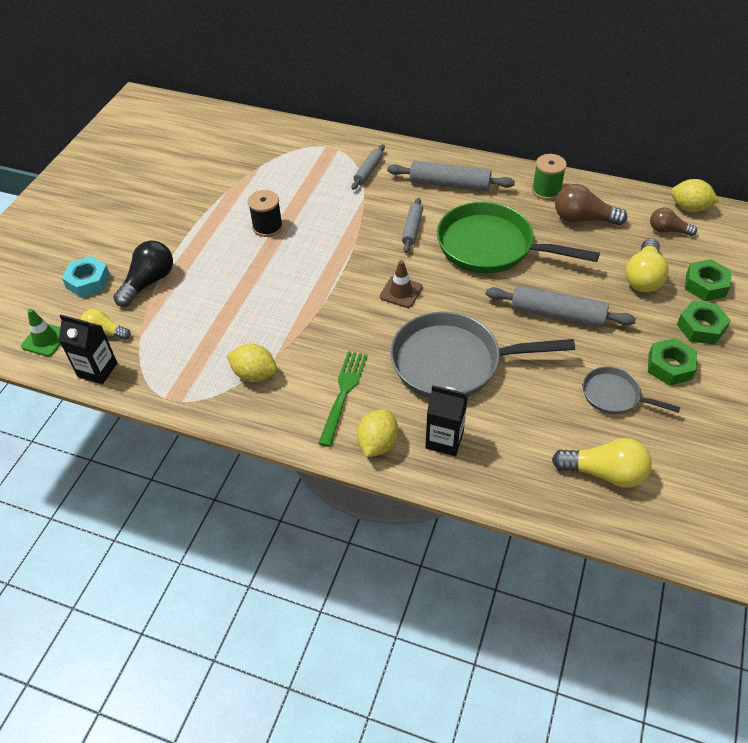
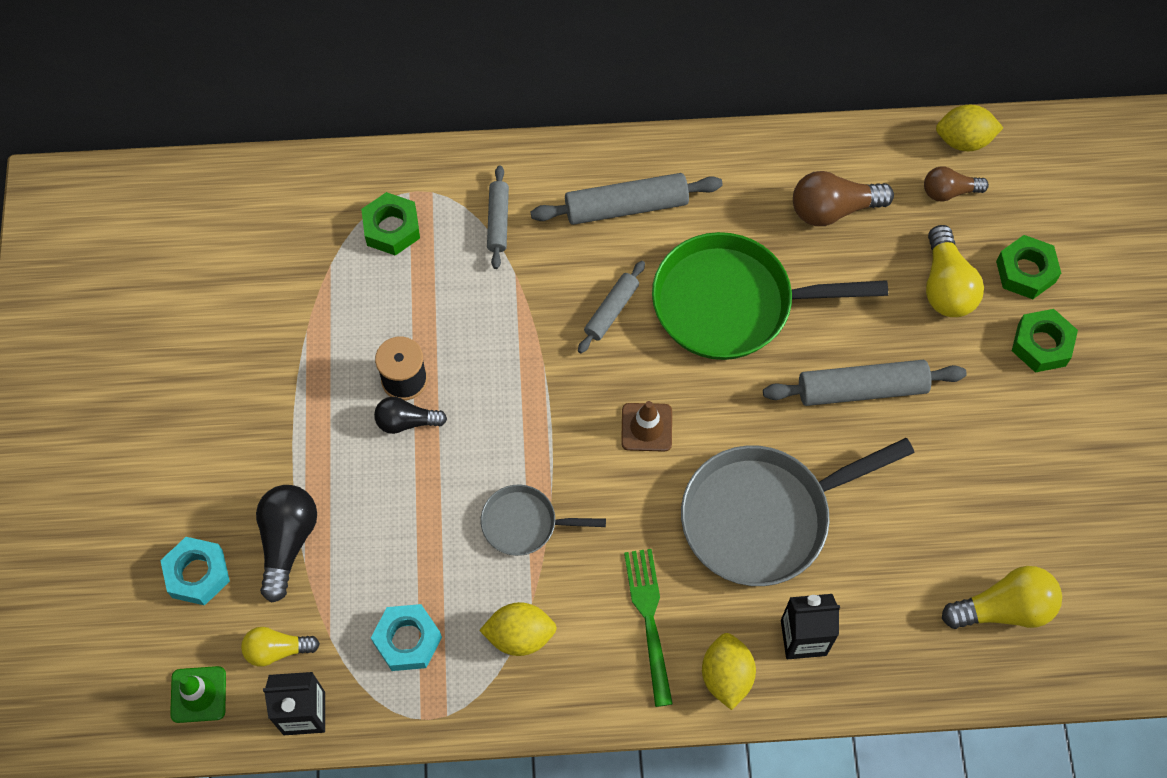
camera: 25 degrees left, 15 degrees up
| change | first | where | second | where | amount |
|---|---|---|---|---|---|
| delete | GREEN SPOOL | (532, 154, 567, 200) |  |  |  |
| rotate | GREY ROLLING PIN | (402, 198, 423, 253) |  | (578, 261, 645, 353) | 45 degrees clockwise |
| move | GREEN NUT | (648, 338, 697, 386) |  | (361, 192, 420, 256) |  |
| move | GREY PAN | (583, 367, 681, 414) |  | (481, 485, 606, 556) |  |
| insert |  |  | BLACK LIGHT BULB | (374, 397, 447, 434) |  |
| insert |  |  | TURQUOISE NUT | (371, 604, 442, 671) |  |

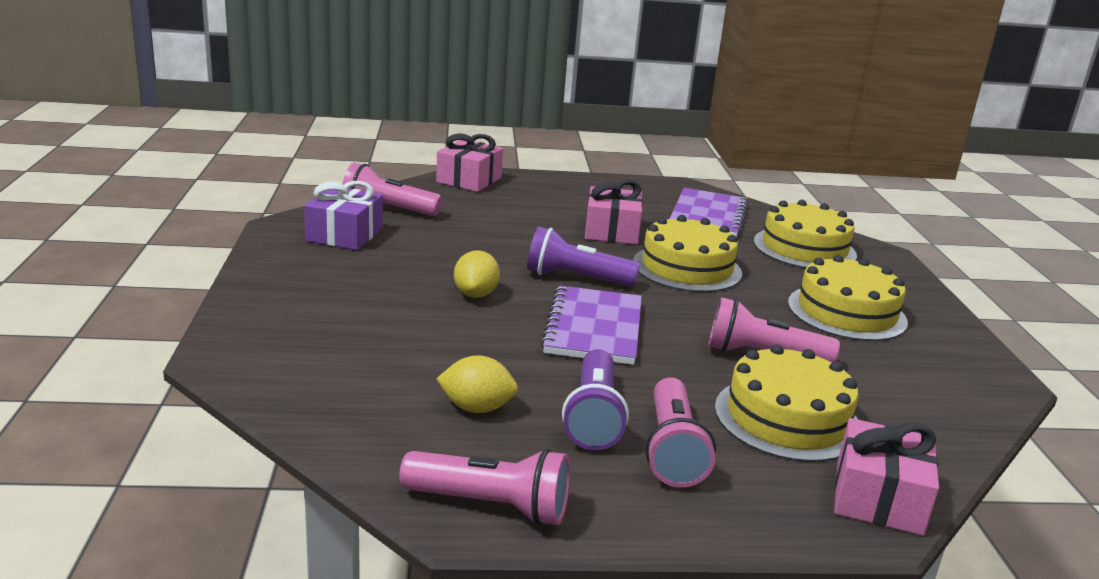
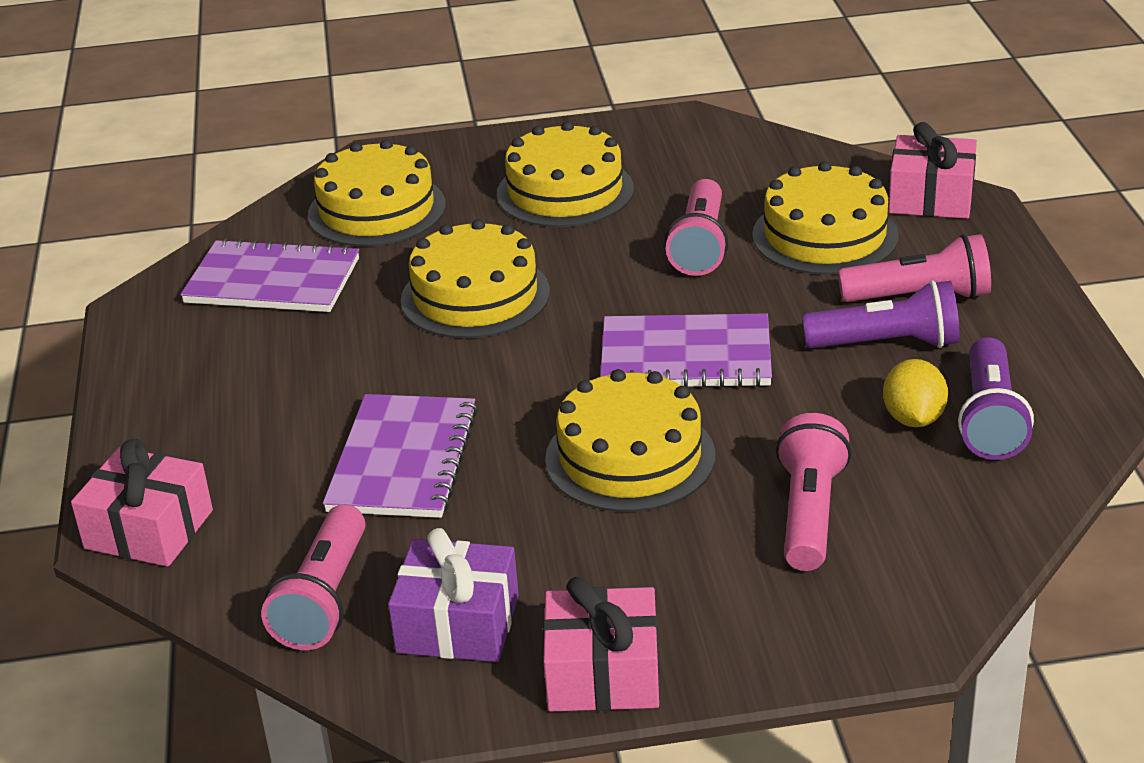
camera: 90 degrees left, 10 degrees up
| change | first | where | second | where | amount |
|---|---|---|---|---|---|
| move | PINK GIFT | (585, 180, 643, 244) |  | (543, 576, 659, 712) |  |
| move | PURPLE FLASHLIGHT | (527, 227, 640, 287) |  | (958, 337, 1034, 460) |  |
| replace | YELLOW LEMON | (454, 250, 500, 298) | YELLOW CAKE | (545, 369, 715, 512) |  |
| move | PINK FLASHLIGHT | (400, 449, 570, 526) |  | (776, 413, 852, 571) |  |
| insert |  |  | PURPLE NOTEBOOK | (323, 394, 478, 518) |  |

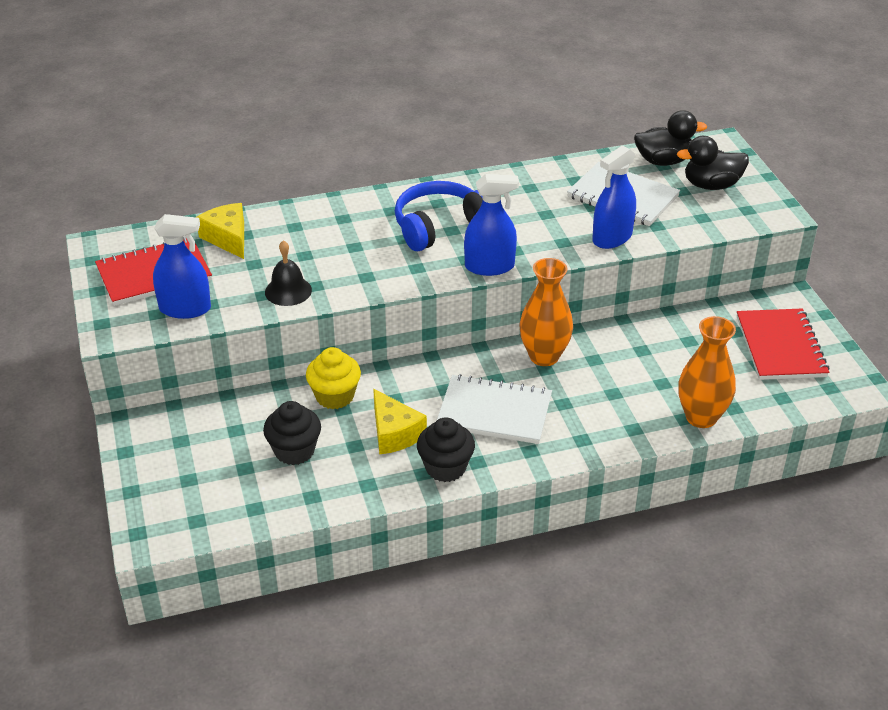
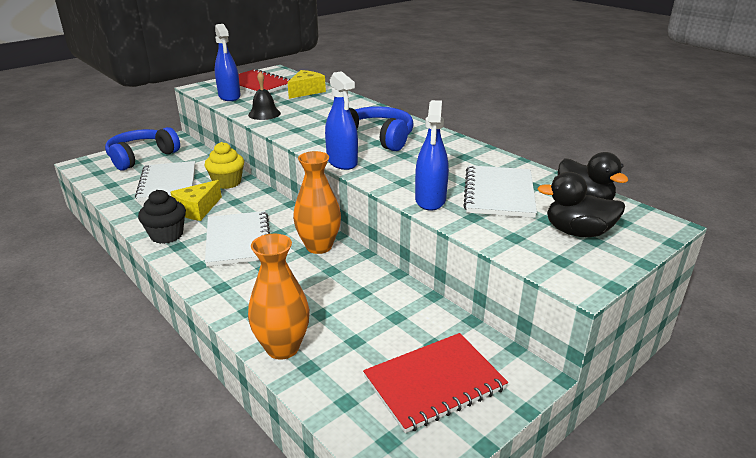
camera: 65 degrees right, 10 degrees down
| change | first | where | second | where | amount |
|---|---|---|---|---|---|
| rotate | BLACK DUCK | (677, 136, 749, 190) |  | (537, 172, 625, 237) | 45 degrees counterclockwise |
| rotate | BLUE SPRAY BOTTLE | (592, 145, 636, 249) |  | (415, 100, 449, 211) | 105 degrees counterclockwise |
| replace | BLACK CUPCAKE | (263, 401, 321, 465) | WHITE NOTEBOOK | (135, 161, 195, 202) |  |
| insert |  |  | BLUE HEADPHONES | (105, 127, 180, 171) |  |

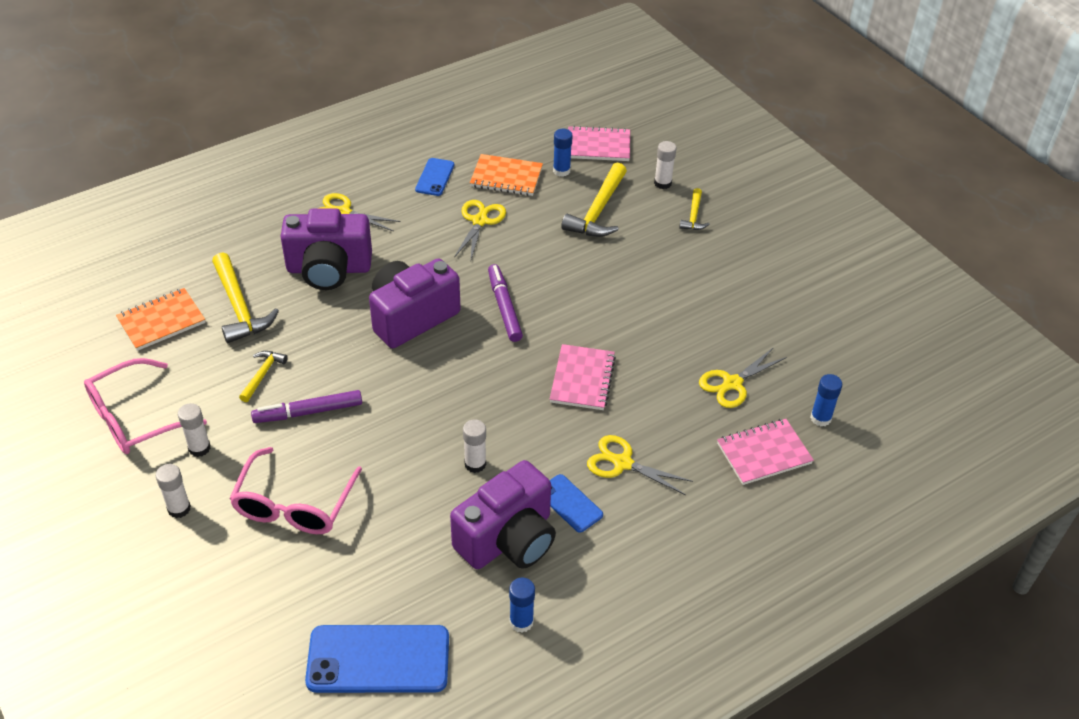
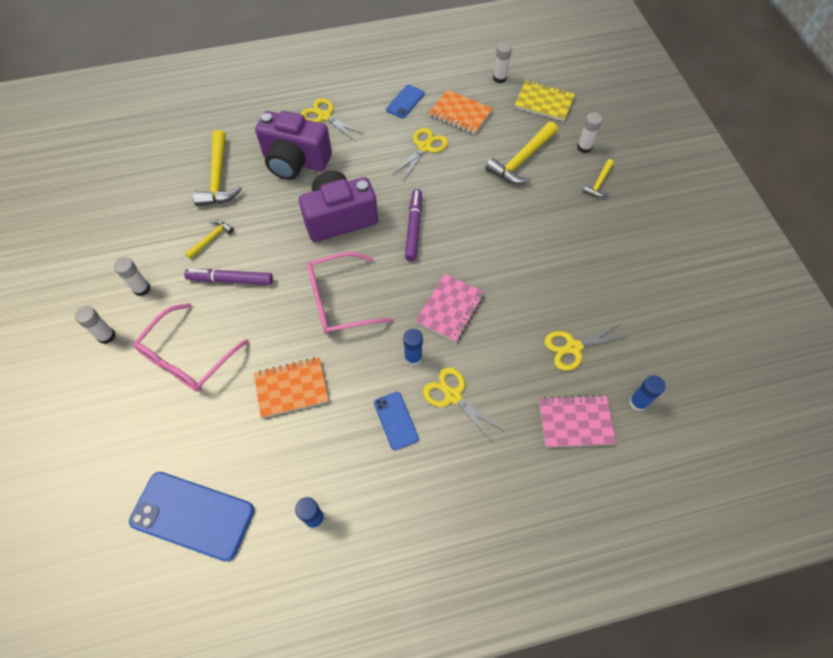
camera: 20 degrees right, 15 degrees up
| change | first | where | second | where | amount |
|---|---|---|---|---|---|
| recolor | PINK NOTEBOOK | (568, 126, 630, 161) | YELLOW NOTEBOOK | (515, 80, 575, 121) |  |
| move | BLUE GLUE STICK | (553, 129, 573, 177) |  | (403, 329, 423, 366) |  |
| move | ORANGE NOTEBOOK | (116, 288, 205, 351) |  | (254, 357, 329, 418) |  |
| move | PINK GLASSES | (84, 358, 207, 454) |  | (307, 252, 393, 335) |  |
| move | WHITE GLUE STICK | (463, 419, 486, 473) |  | (493, 42, 512, 83) |  |
| delete | PURPLE CAMERA | (450, 460, 556, 569) |  |  |  |

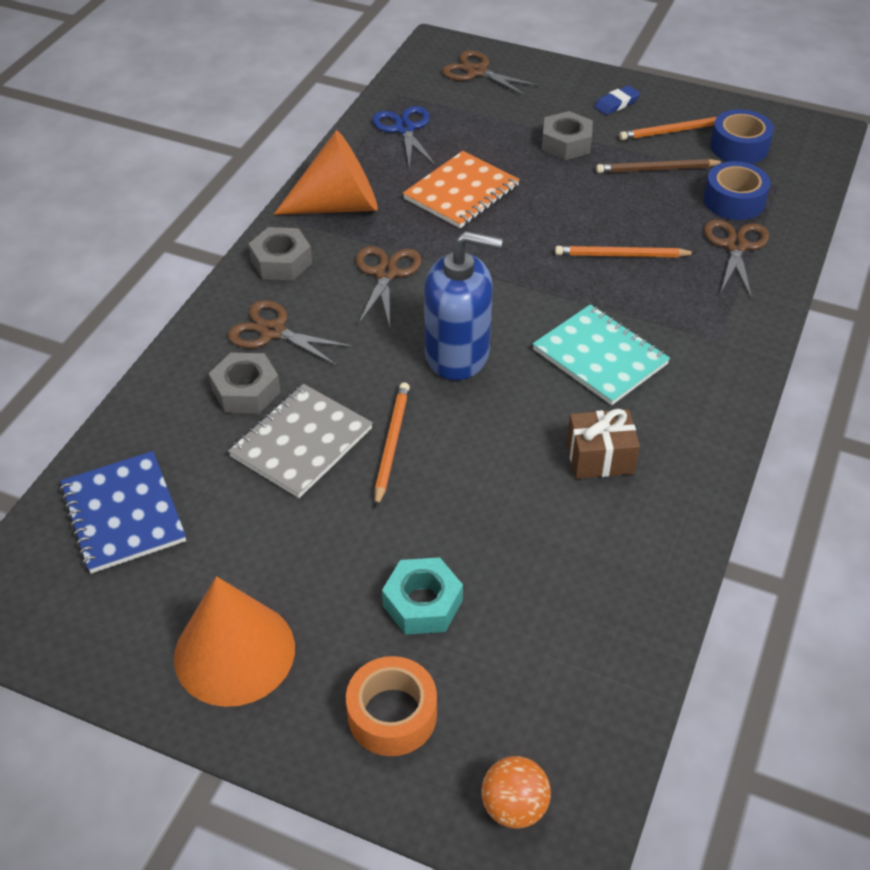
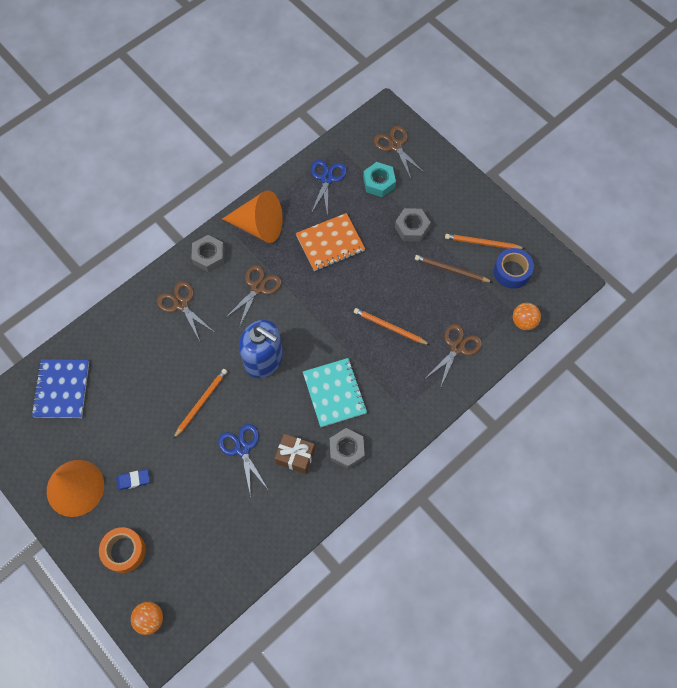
camera: 25 degrees right, 20 degrees up
| change | first | where | second | where | amount |
|---|---|---|---|---|---|
| move | BLUE ERASER | (594, 85, 640, 115) |  | (116, 469, 150, 490) |  |
| delete | BLUE TAPE | (704, 161, 771, 220) |  |  |  |
| move | GREY NUT | (209, 353, 280, 414) |  | (330, 428, 365, 469) |  |
| delete | GREY NOTEBOOK | (228, 384, 373, 498) |  |  |  |
| move | TURQUOISE NUT | (382, 557, 463, 635) |  | (363, 162, 396, 197) |  |
| insert |  |  | ORANGE BALL | (513, 303, 541, 330) |  |
| insert |  |  | BLUE SCISSORS | (218, 424, 268, 497) |  |

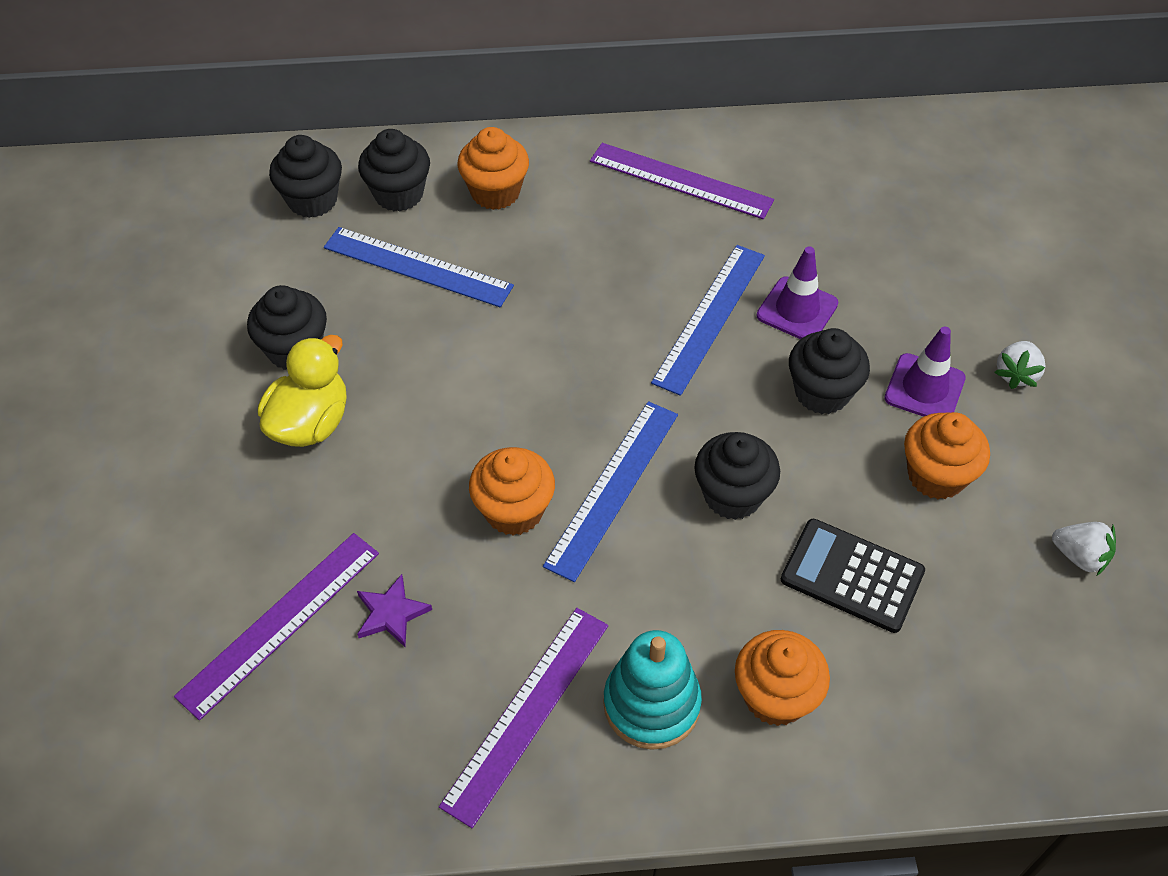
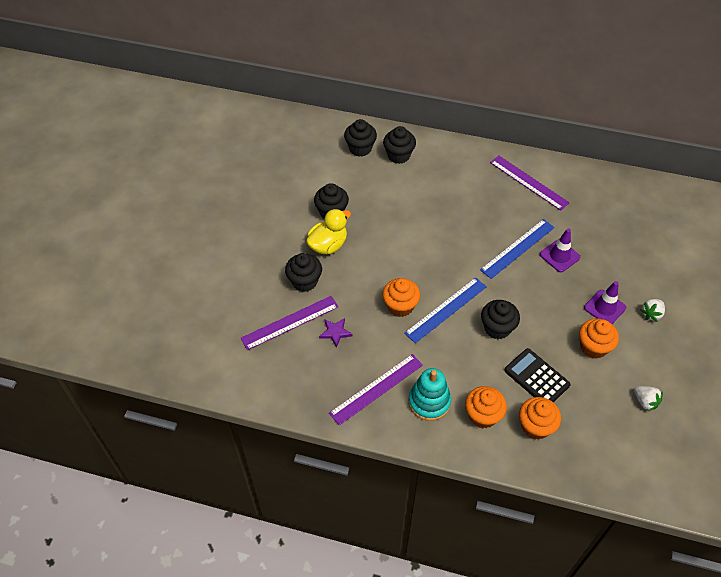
camera: 20 degrees right, 0 degrees up
| change | first | where | second | where | amount |
|---|---|---|---|---|---|
| move | ORANGE CUPCAKE | (457, 127, 529, 210) |  | (519, 397, 561, 440) |  |
| delete | BLUE RULER | (324, 227, 514, 307) |  |  |  |
| move | BLACK CUPCAKE | (789, 328, 870, 414) |  | (285, 253, 322, 292) |  |

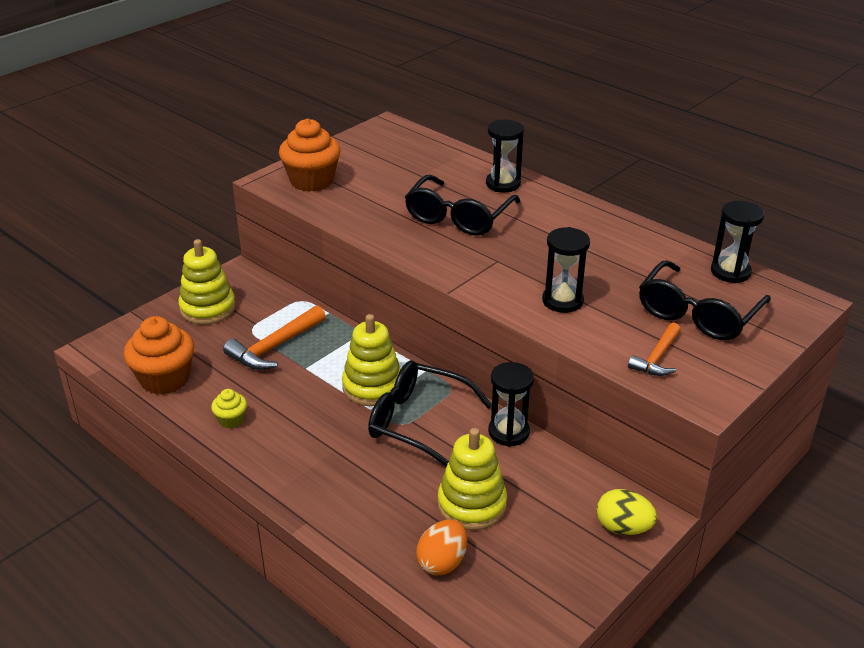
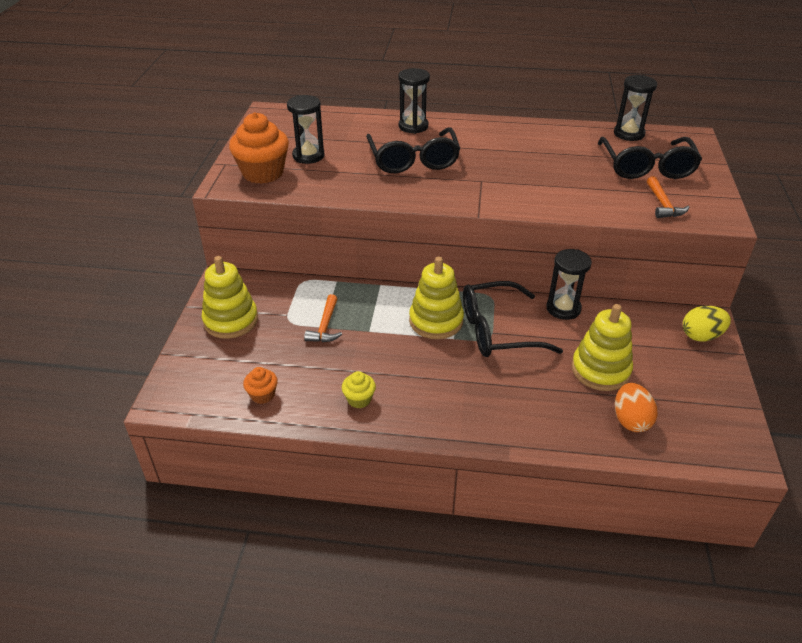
camera: 35 degrees left, 5 degrees up
| change | first | where | second | where | amount |
|---|---|---|---|---|---|
| move | BLACK HOURGLASS | (542, 227, 590, 313) |  | (287, 95, 324, 164) |  |
| resize | ORANGE HAMMER | (223, 305, 326, 370) |  | (304, 294, 342, 342) | x0.64 |
| resize | ORANGE CUPCAKE | (124, 316, 194, 395) |  | (243, 367, 278, 404) | x0.49 |

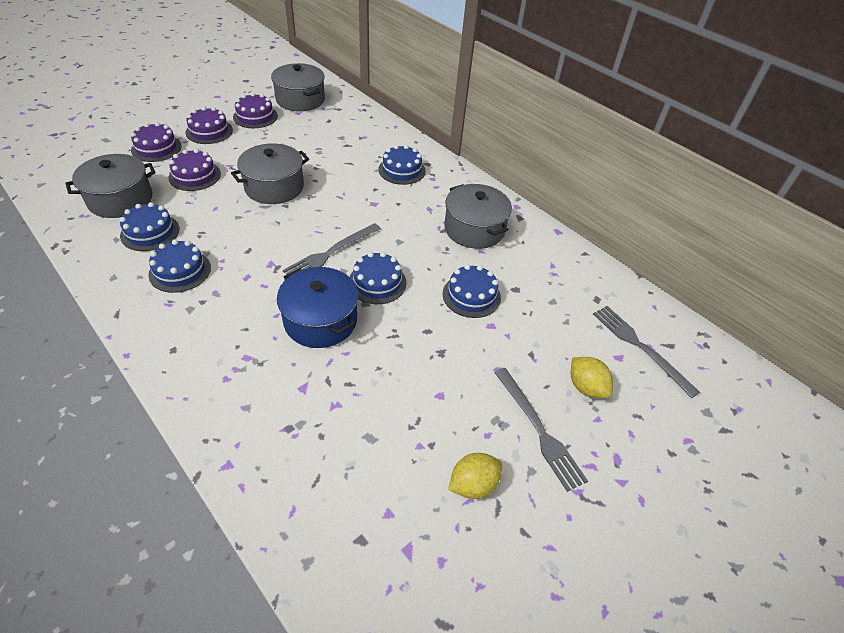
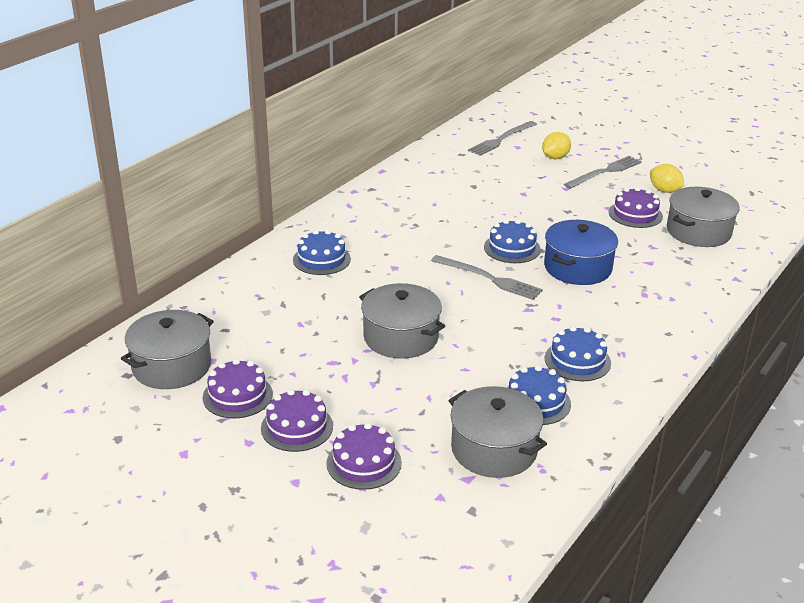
camera: 100 degrees left, 15 degrees down
| change | first | where | second | where | amount |
|---|---|---|---|---|---|
| move | PURPLE CAKE | (169, 149, 221, 191) |  | (609, 187, 663, 228) |  |
| move | GREY POT | (444, 184, 512, 249) |  | (667, 187, 740, 247) |  |
| delete | BLUE CAKE | (443, 264, 501, 318) |  |  |  |

